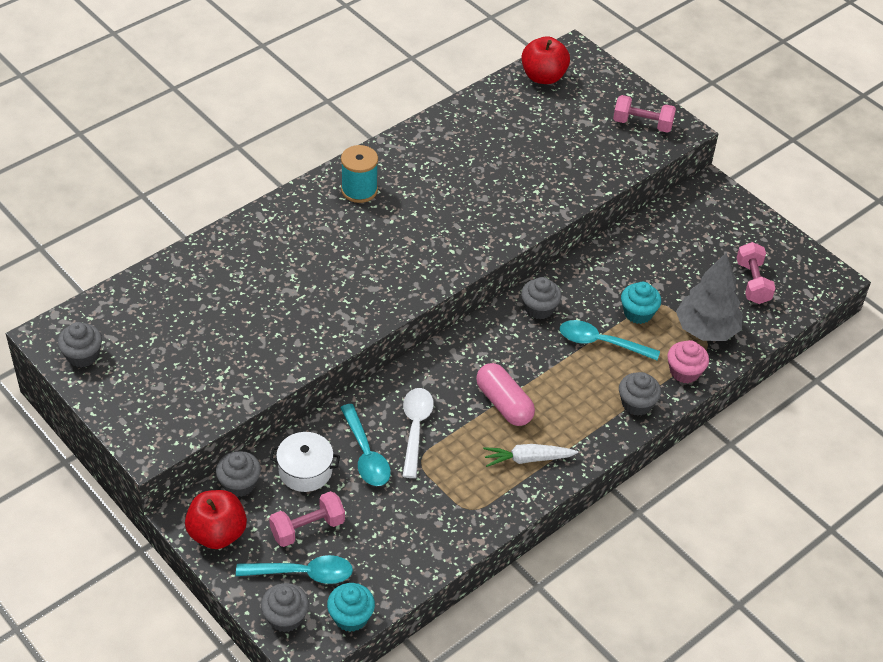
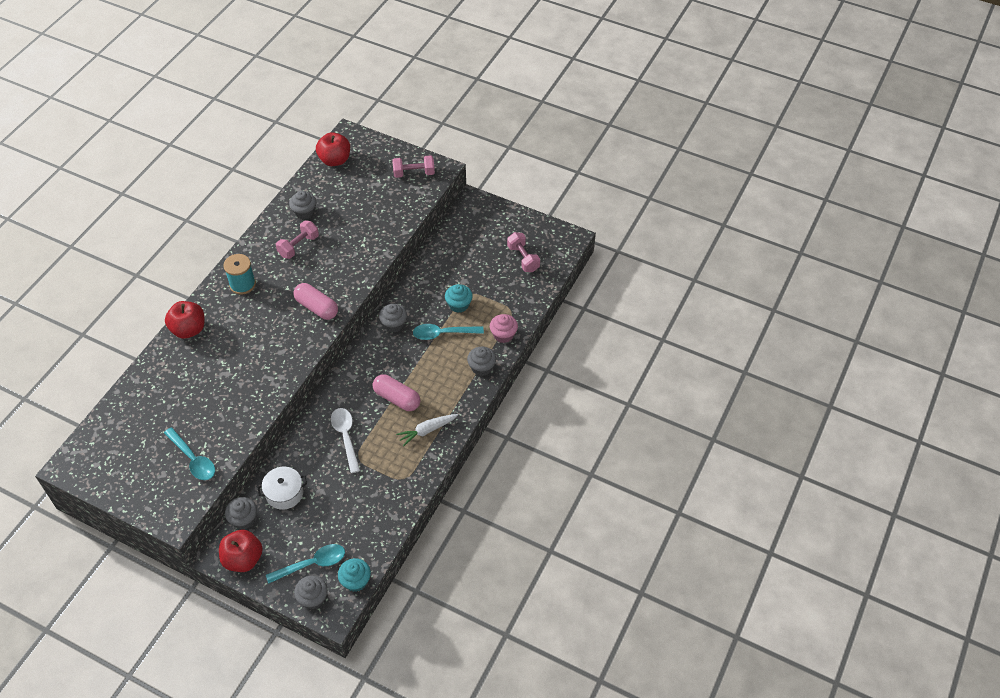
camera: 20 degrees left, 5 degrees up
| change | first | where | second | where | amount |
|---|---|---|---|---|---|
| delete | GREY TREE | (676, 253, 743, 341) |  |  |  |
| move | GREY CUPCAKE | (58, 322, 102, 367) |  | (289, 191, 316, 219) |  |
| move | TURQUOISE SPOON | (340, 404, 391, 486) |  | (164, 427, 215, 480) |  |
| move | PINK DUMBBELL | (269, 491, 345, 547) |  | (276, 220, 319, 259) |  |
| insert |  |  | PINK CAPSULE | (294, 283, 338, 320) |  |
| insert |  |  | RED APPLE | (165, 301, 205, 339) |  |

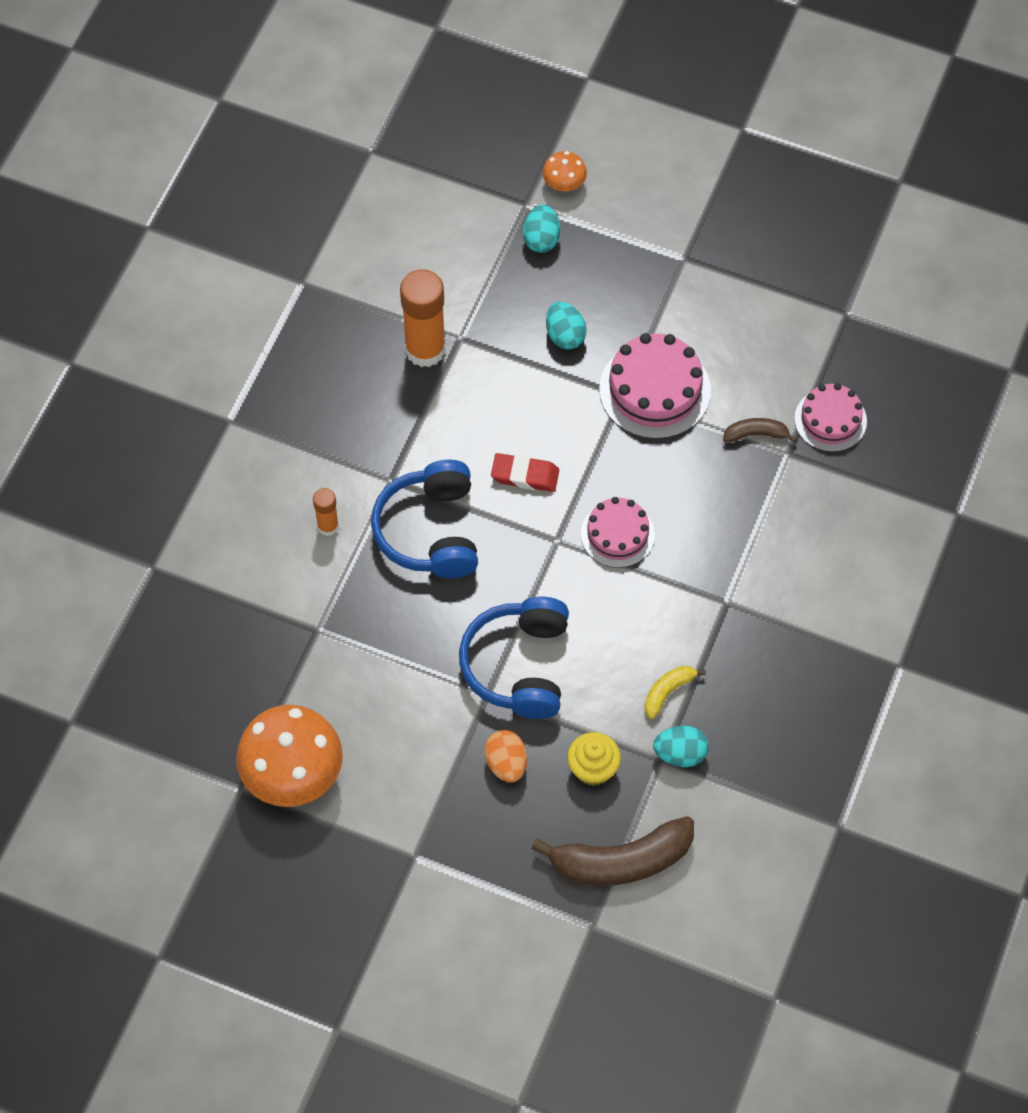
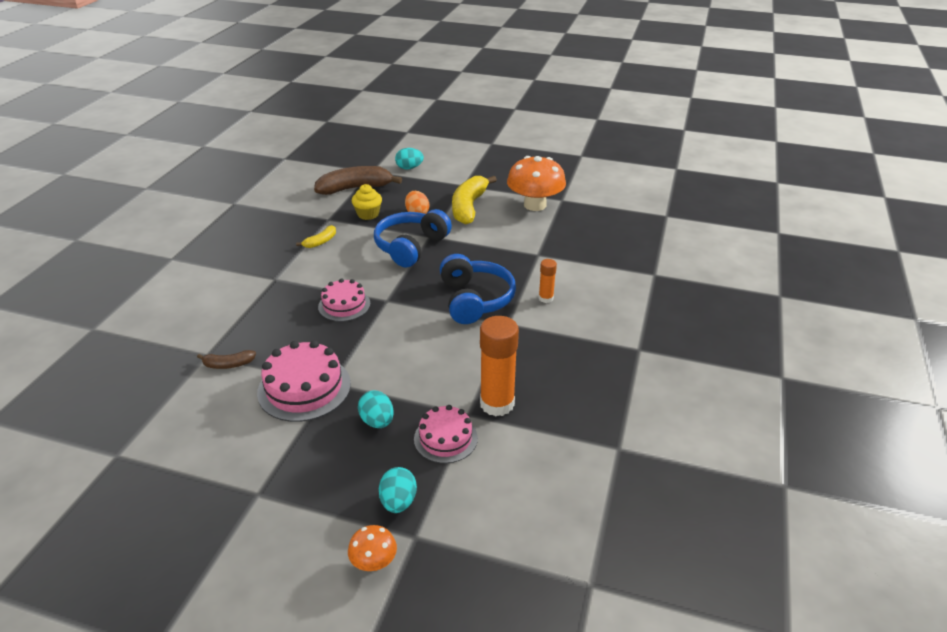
camera: 175 degrees right, 25 degrees down
| change | first | where | second | where | amount |
|---|---|---|---|---|---|
| move | PINK CAKE | (794, 383, 867, 452) |  | (414, 405, 478, 463) |  |
| delete | RED ERASER | (491, 453, 559, 492) |  |  |  |
| rotate | BLUE HEADPHONES | (459, 597, 569, 719) |  | (374, 209, 452, 267) | 150 degrees counterclockwise |
| move | TURQUOISE EGG | (653, 726, 709, 767) |  | (395, 148, 424, 170) |  |
| insert |  |  | YELLOW BANANA | (452, 176, 497, 224) |  |

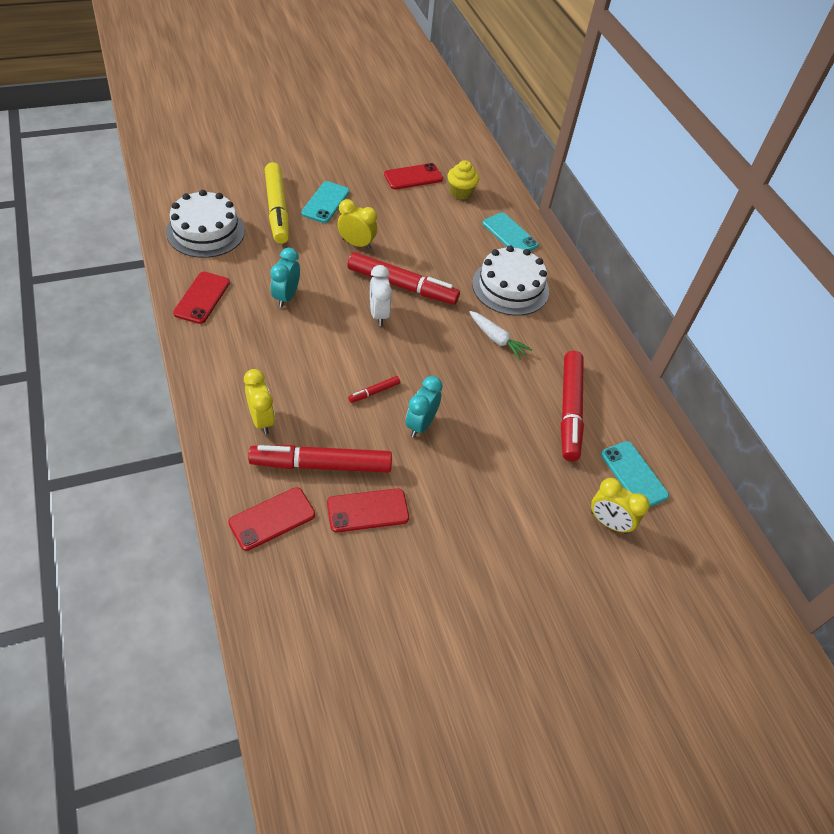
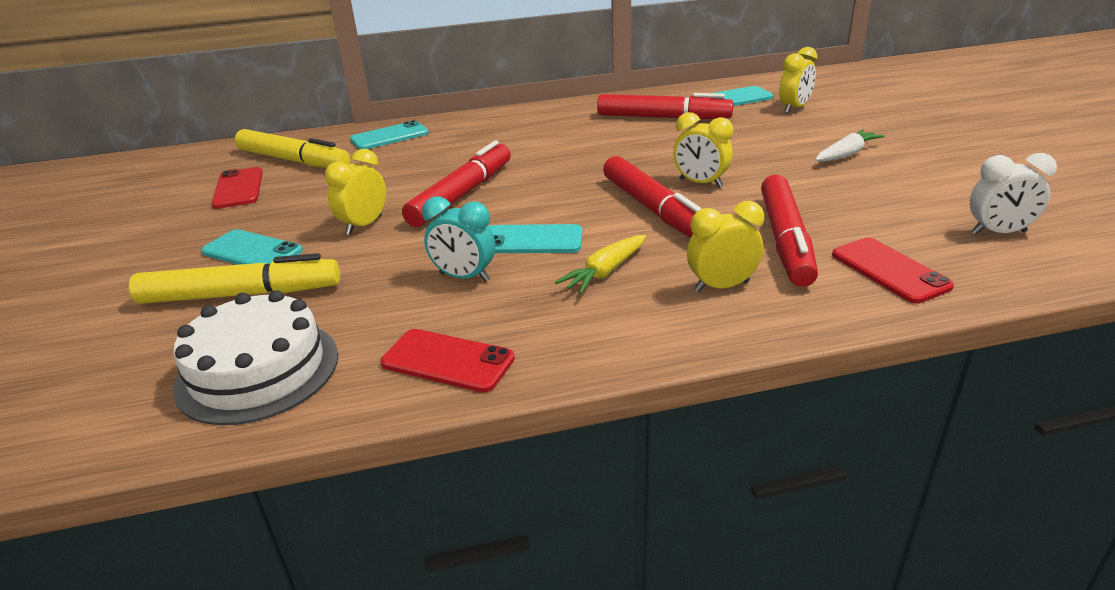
camera: 75 degrees left, 20 degrees down
| change | first | where | second | where | amount |
|---|---|---|---|---|---|
| replace | YELLOW CUPCAKE | (447, 160, 479, 200) | YELLOW MARKER | (235, 129, 350, 168) |  |
| delete | WHITE CAKE | (472, 246, 549, 316) |  |  |  |
| move | WHITE CLOCK | (370, 265, 392, 326) |  | (970, 153, 1057, 235) |  |
| move | WHITE CARROT | (469, 311, 532, 360) |  | (815, 129, 885, 162) |  |
| resize | RED MARKER | (348, 376, 400, 403) |  | (603, 156, 701, 238) | x2.31 |
| recolor | TURQUOISE CLOCK | (405, 376, 443, 438) | YELLOW CLOCK | (673, 112, 733, 188) |  |
| delete | RED PHONE | (327, 488, 409, 532) |  |  |  |
| insert |  |  | TURQUOISE PHONE | (489, 224, 582, 253) |  |
| insert |  |  | YELLOW CARROT | (555, 235, 646, 294) |  |

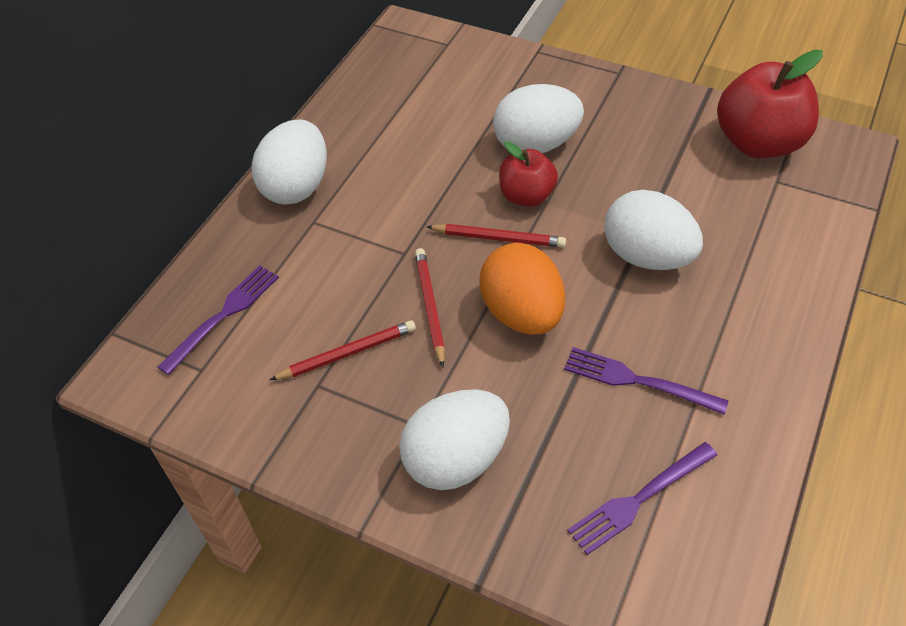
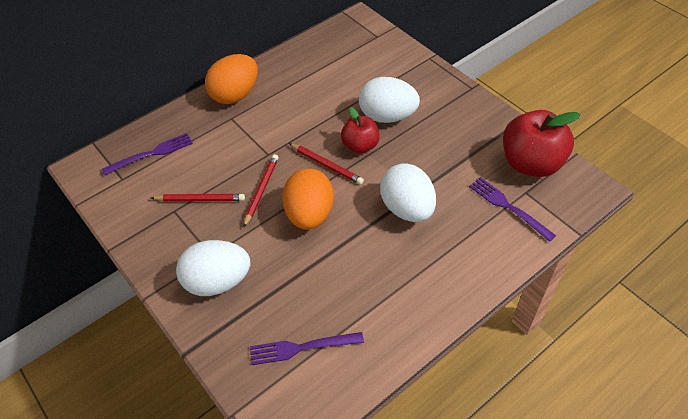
camera: 25 degrees right, 0 degrees up
| change | first | where | second | where | amount |
|---|---|---|---|---|---|
| recolor | WHITE EGG | (252, 119, 327, 205) | ORANGE EGG | (205, 54, 258, 104) |  |
| move | PURPLE FORK | (564, 347, 728, 415) |  | (469, 177, 556, 242) |  |

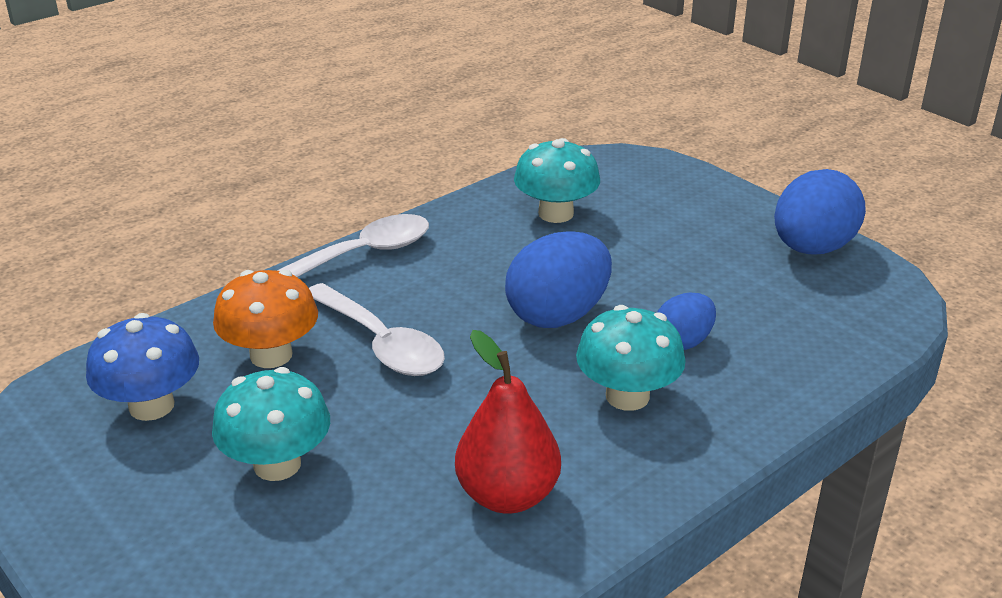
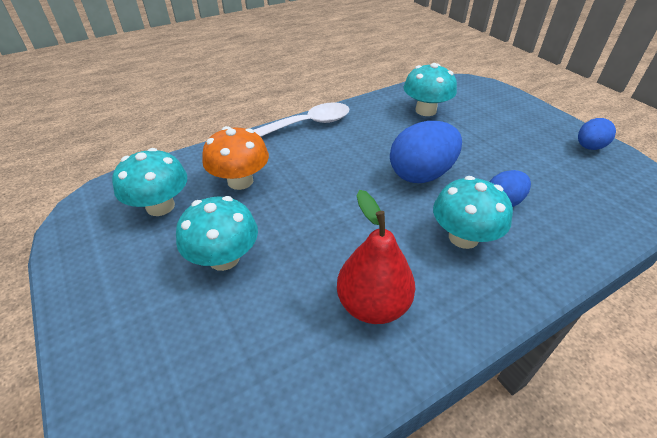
camera: 10 degrees right, 10 degrees up
| change | first | where | second | where | amount |
|---|---|---|---|---|---|
| resize | BLUE EGG | (774, 169, 866, 255) |  | (578, 118, 616, 150) | x0.58 |
| delete | WHITE SPOON | (309, 283, 445, 376) |  |  |  |
| recolor | BLUE MUSHROOM | (86, 313, 199, 421) | TURQUOISE MUSHROOM | (112, 148, 187, 216) |  |

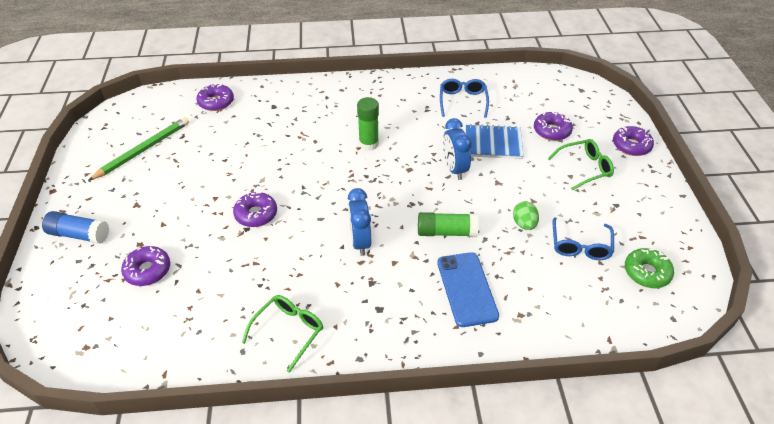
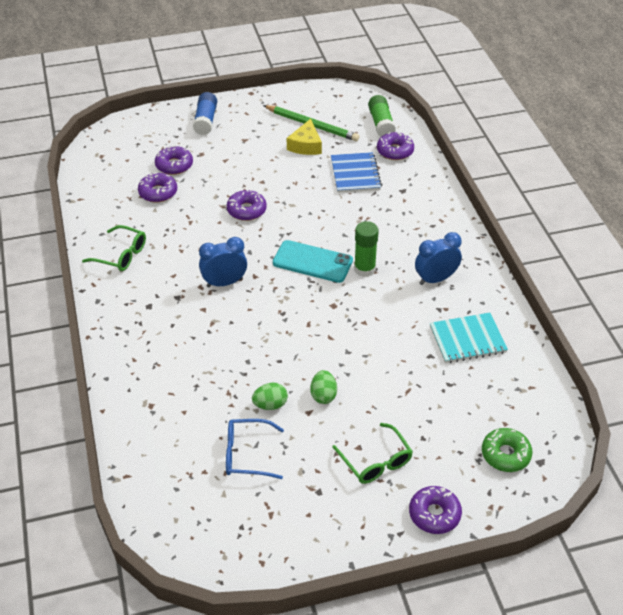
camera: 80 degrees right, 0 degrees up
| change | first | where | second | where | amount |
|---|---|---|---|---|---|
| replace | BLUE GLASSES | (440, 79, 489, 118) | TURQUOISE NOTEBOOK | (430, 313, 508, 363) |  |
| move | PURPLE DONUT | (534, 112, 573, 141) |  | (138, 172, 177, 203) |  |
| move | BLUE CLOCK | (443, 118, 472, 180) |  | (415, 232, 462, 285) |  |
| move | BLUE NOTEBOOK | (466, 124, 524, 159) |  | (331, 152, 382, 193) |  |
| move | GREEN GLUE STICK | (418, 212, 479, 237) |  | (368, 95, 396, 137) |  |
| move | GREEN DONUT | (625, 248, 674, 288) |  | (482, 428, 533, 472) |  |
| delete | BLUE PHONE | (437, 252, 499, 327) |  |  |  |
| insert |  |  | YELLOW CHEESE | (287, 119, 322, 155) |  |
| insert |  |  | TURQUOISE PHONE | (273, 240, 353, 283) |  |
| insert |  |  | GREEN EGG | (310, 370, 337, 404) |  |

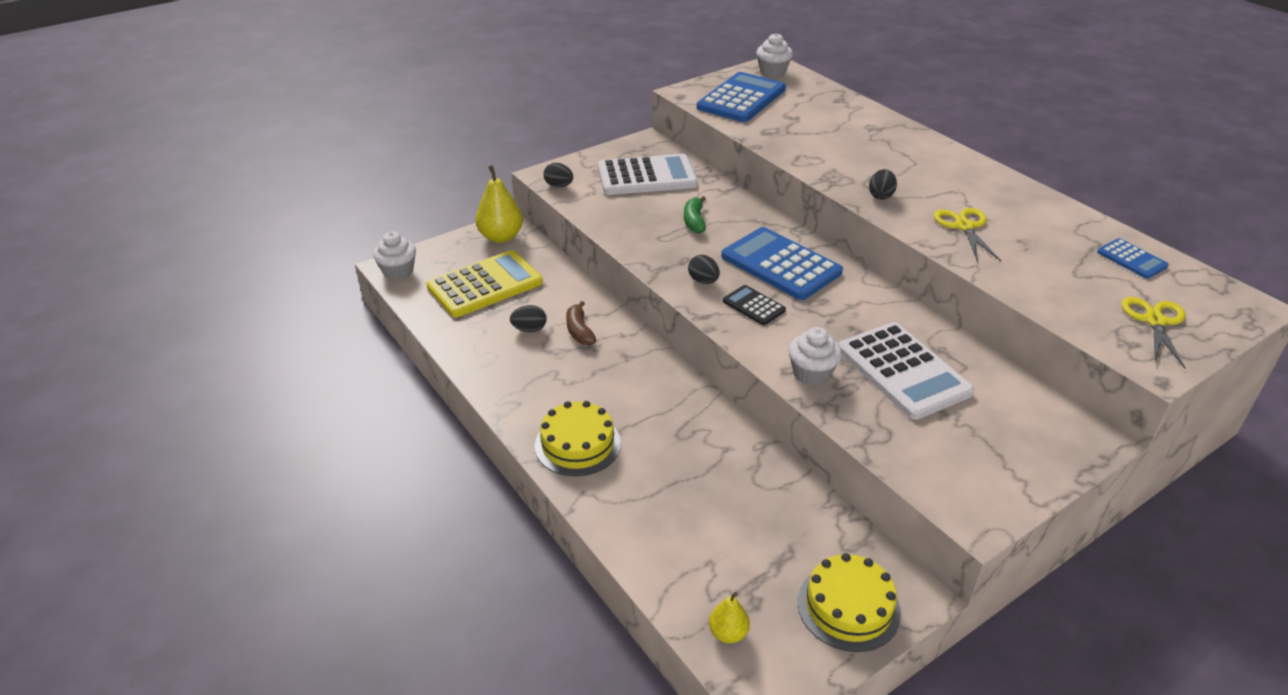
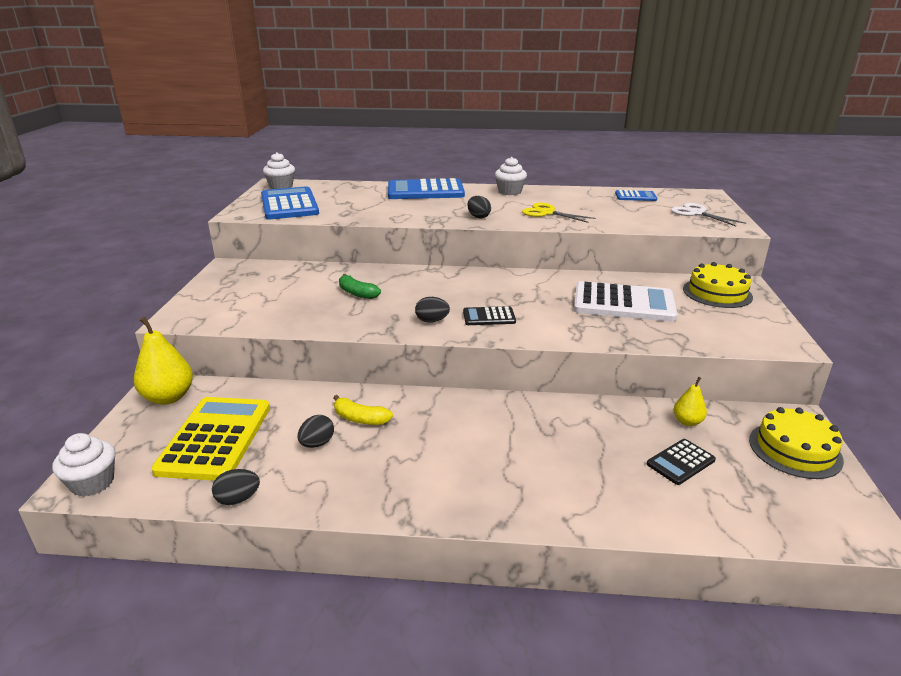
camera: 50 degrees left, 10 degrees down
| change | first | where | second | where | amount |
|---|---|---|---|---|---|
| delete | WHITE CALCULATOR | (598, 154, 698, 195) |  |  |  |
| move | BLACK EGG | (543, 163, 573, 187) |  | (212, 469, 260, 505) |  |
| move | BLUE CALCULATOR | (721, 227, 843, 300) |  | (388, 178, 465, 199) |  |
| recolor | YELLOW SCISSORS | (1121, 297, 1185, 368) | WHITE SCISSORS | (670, 203, 746, 226) |  |
| recolor | BROWN BANANA | (566, 301, 596, 345) | YELLOW BANANA | (333, 395, 393, 425) |  |
| move | WHITE CUPCAKE | (789, 327, 842, 386) |  | (495, 157, 527, 195) |  |
| move | YELLOW CAKE | (535, 401, 621, 477) |  | (683, 262, 753, 308) |  |
| move | YELLOW PEAR | (709, 592, 750, 644) |  | (673, 377, 707, 426) |  |
| insert |  |  | BLACK CALCULATOR | (647, 439, 716, 485) |  |

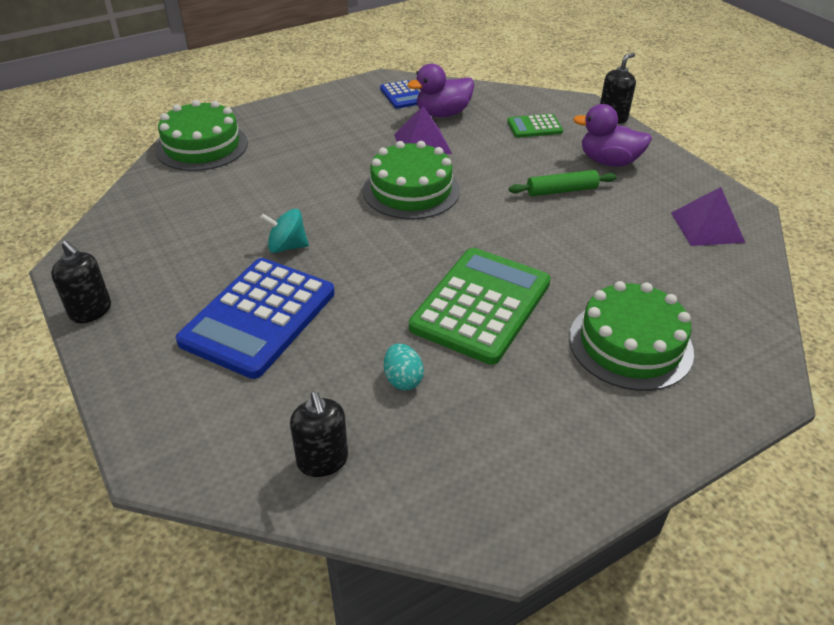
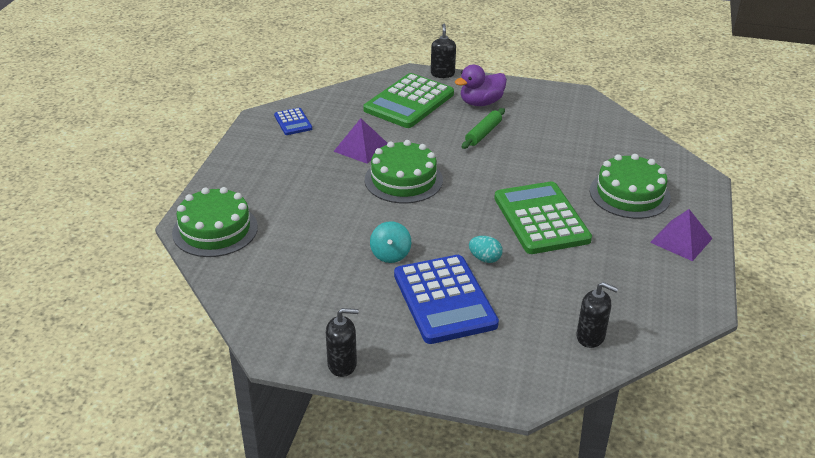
camera: 45 degrees left, 5 degrees down
| change | first | where | second | where | amount |
|---|---|---|---|---|---|
| delete | PURPLE DUCK | (407, 64, 474, 117) |  |  |  |
| rotate | BLUE CALCULATOR | (380, 80, 419, 109) |  | (274, 108, 312, 135) | 45 degrees clockwise |
| resize | GREEN CALCULATOR | (507, 114, 563, 138) |  | (364, 73, 454, 128) | x2.09 |
| move | PURPLE PYRAMID | (671, 187, 745, 246) |  | (650, 209, 713, 261) |  |
| rotate | TURQUOISE SPINNING TOP | (260, 209, 309, 253) |  | (370, 221, 411, 263) | 45 degrees counterclockwise |
| move | TURQUOISE EGG | (384, 343, 424, 391) |  | (469, 236, 503, 263) |  |

